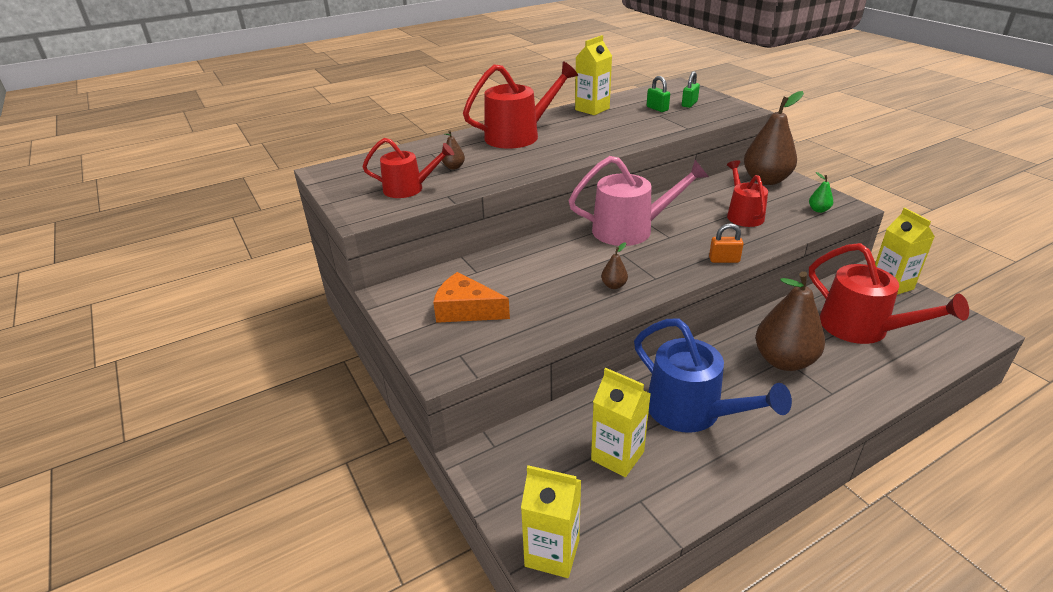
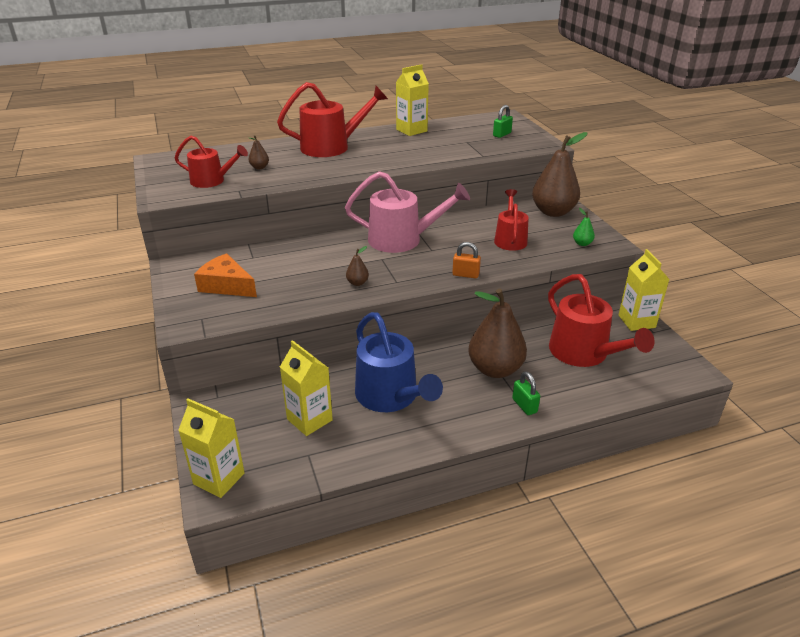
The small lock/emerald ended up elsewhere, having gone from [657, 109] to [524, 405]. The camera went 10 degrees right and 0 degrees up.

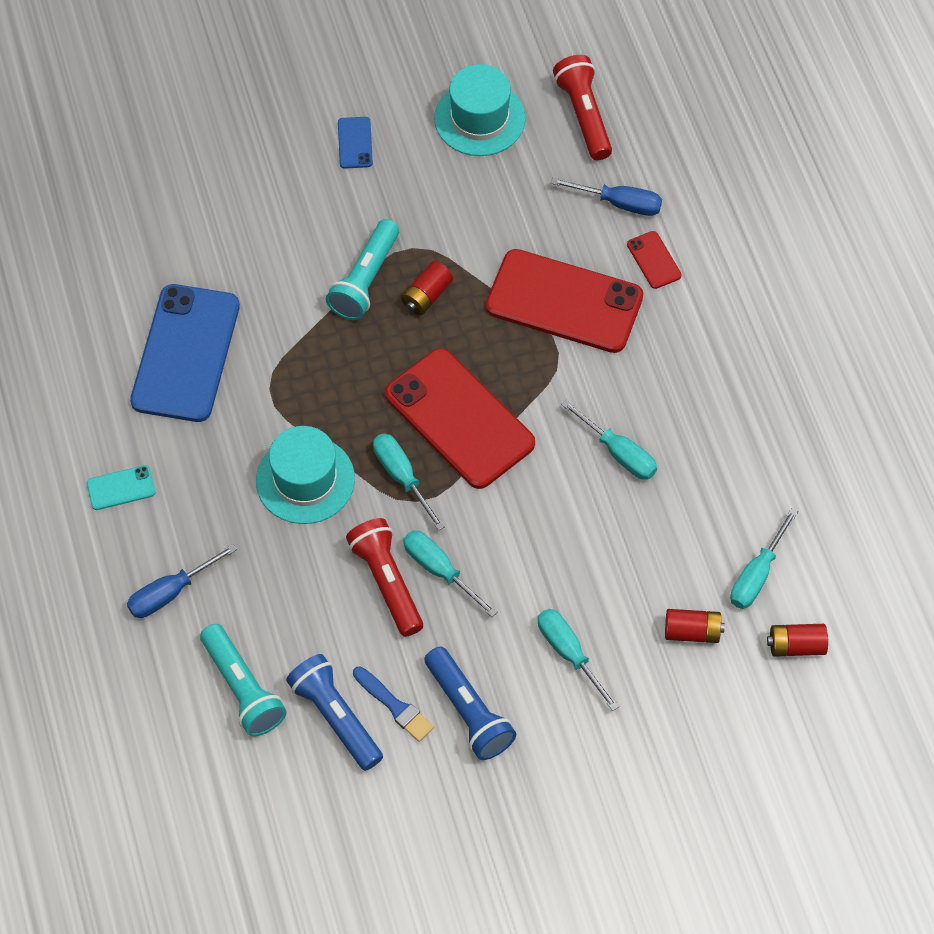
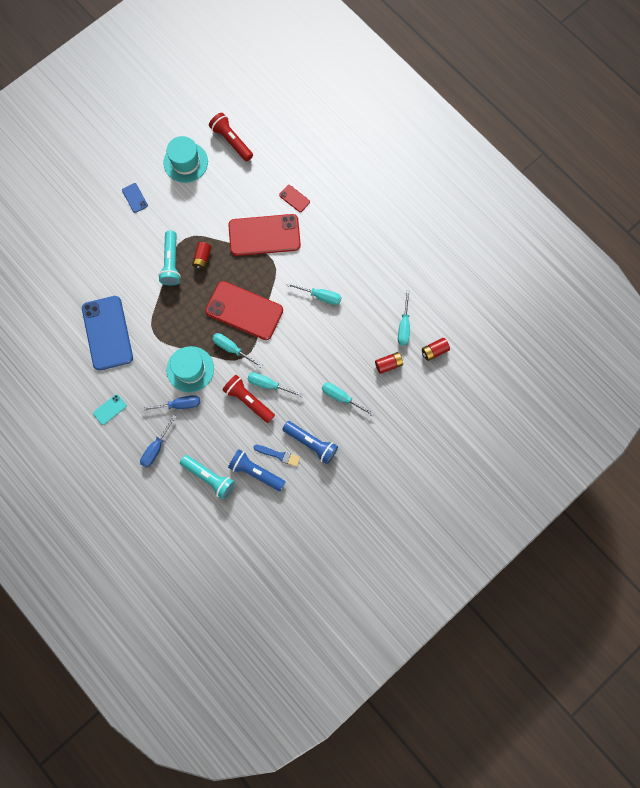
The screwdriver/blue ended up elsewhere, having gone from [620, 203] to [179, 405]. The camera went 25 degrees left and 15 degrees up.

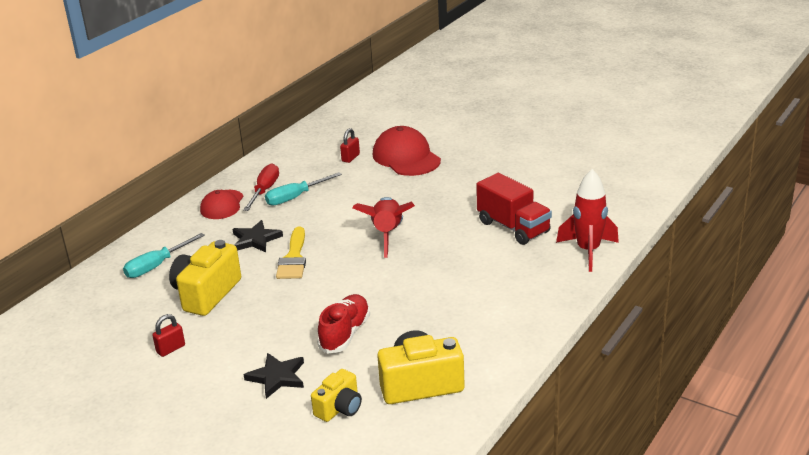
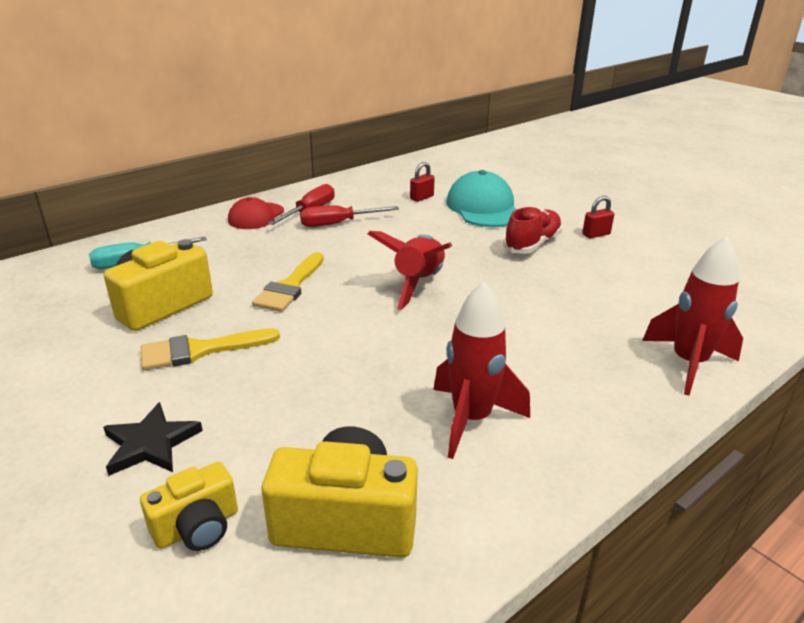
The second view gained the brush/golden at [200, 350]. What was the screwdriver/turquoise at [295, 197] turned into the screwdriver/red at [338, 224]. The second view gained the rocket/red at [471, 419]. What was the baseball cap/red at [406, 157] turned into the baseball cap/turquoise at [483, 208]. The shoe/red ended up elsewhere, having gone from [345, 334] to [532, 244]. The small lock/red ended up elsewhere, having gone from [171, 349] to [596, 234]. The second view lost the star shape/black at [256, 239]. The second view lost the toy truck/red at [513, 227]. The camera went 15 degrees right and 0 degrees up.

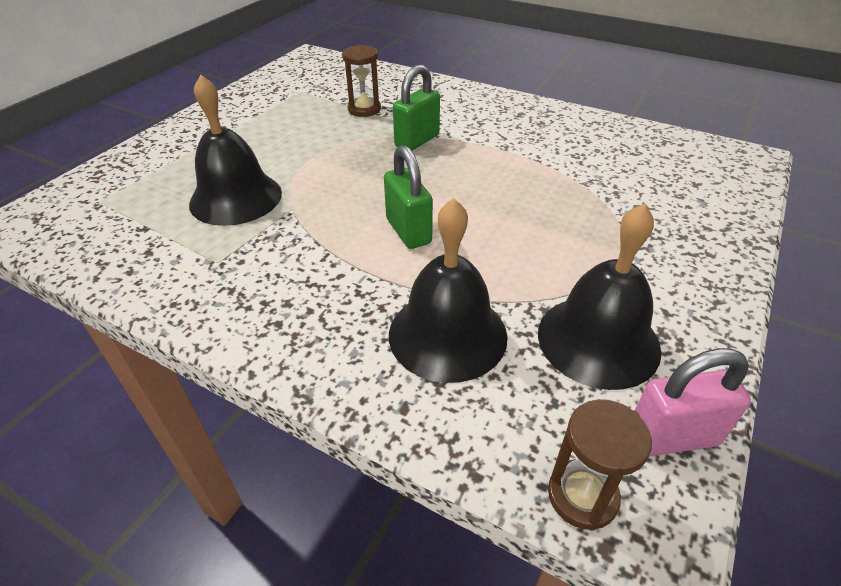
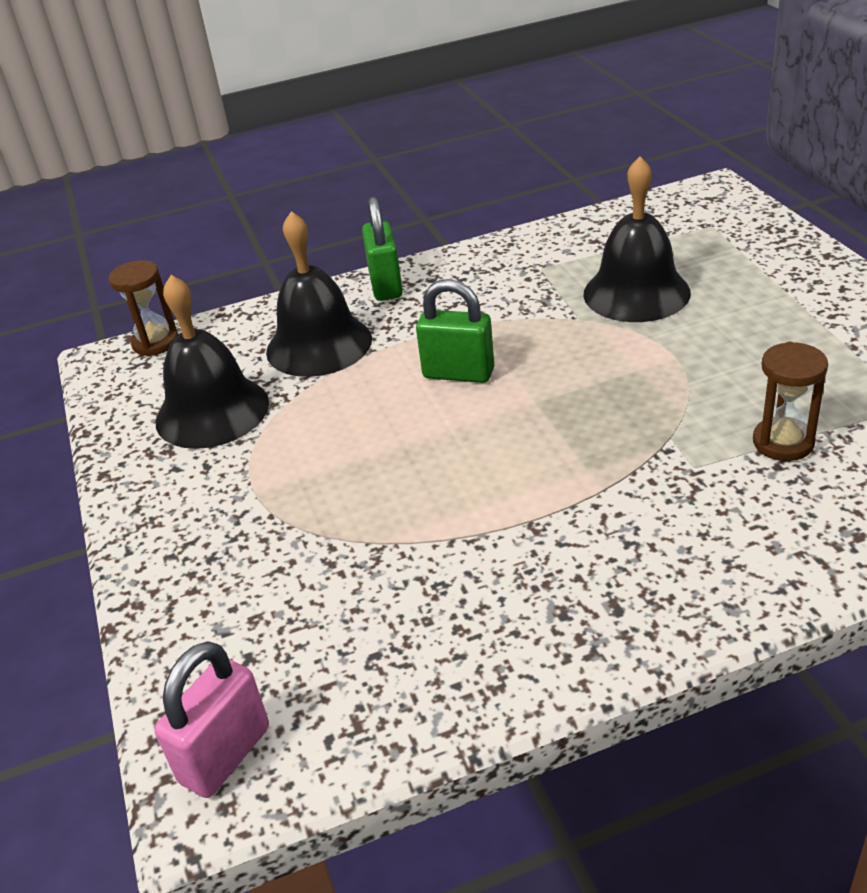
The small lock/rose-pink ended up elsewhere, having gone from [672, 436] to [225, 755]. The small lock/emerald ended up elsewhere, having gone from [417, 141] to [386, 286]. The camera went 135 degrees right and 5 degrees down.

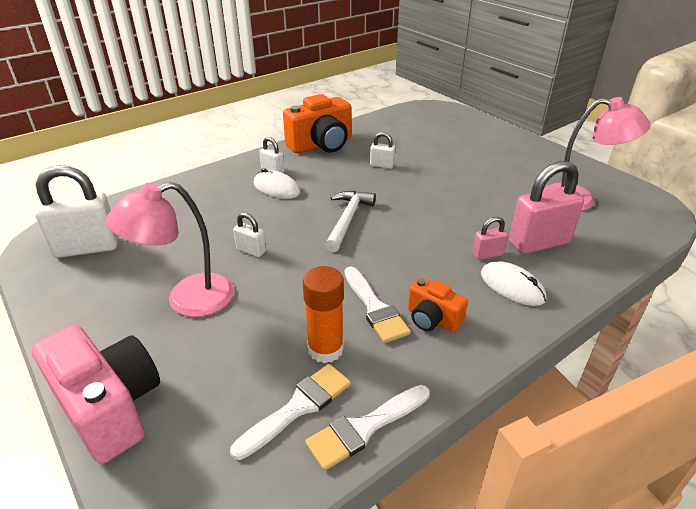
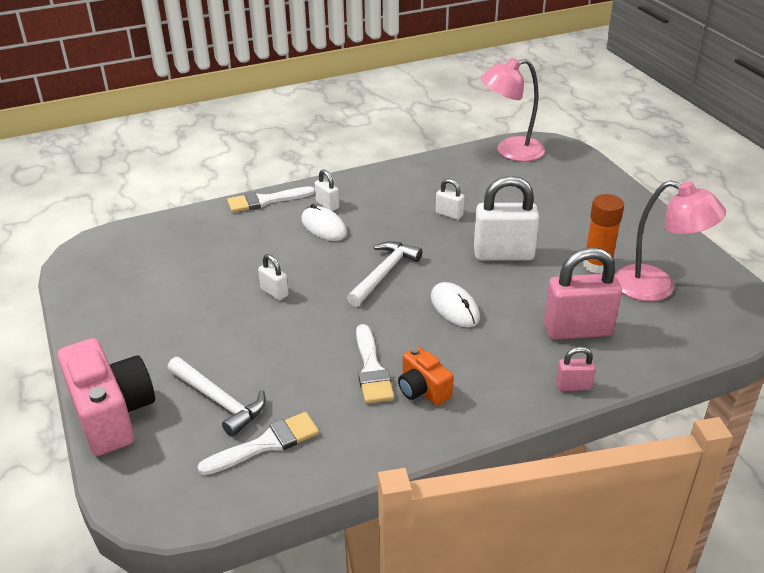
The second view gained the carpenter's hammer/snow-white at [219, 401]. The brush/snow-white ended up elsewhere, having gone from [364, 428] to [265, 201]. The PC mouse/snow-white ended up elsewhere, having gone from [512, 286] to [454, 308]. The small lock/snow-white ended up elsewhere, having gone from [87, 248] to [503, 254]. The lamp/rose-pink ended up elsewhere, having gone from [187, 299] to [510, 151]. The small lock/rose-pink ended up elsewhere, having gone from [487, 254] to [573, 386]. The stick of glue/orange-coloured ended up elsewhere, having gone from [325, 349] to [597, 265]. The second view lost the photo camera/orange-coloured at [321, 145]. The camera went 15 degrees right and 0 degrees up.

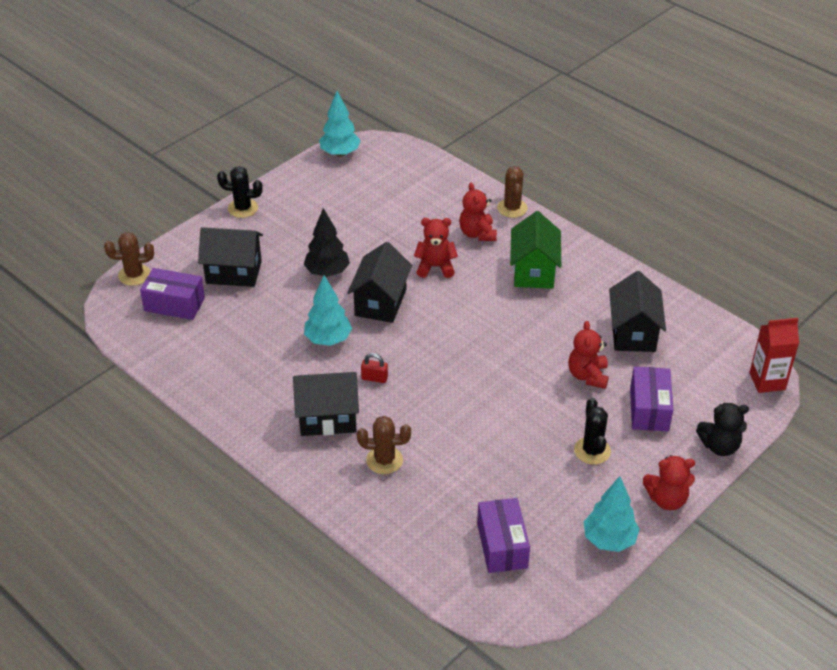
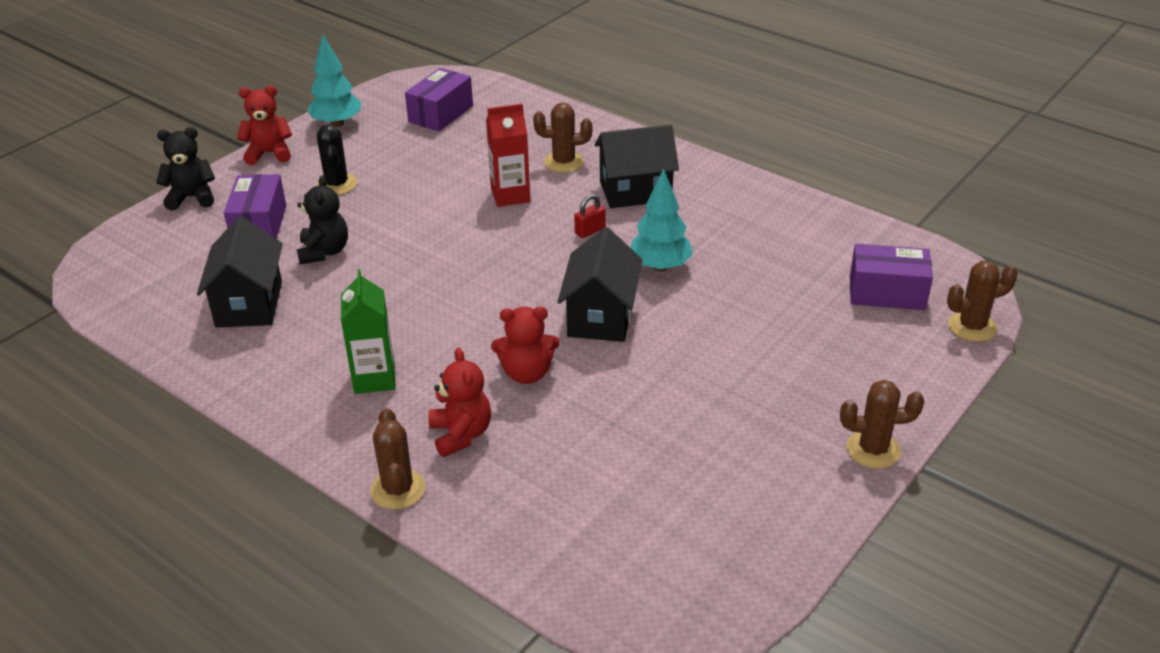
What was the stuffed bear/red at [588, 376] turned into the stuffed bear/black at [324, 252]. Where the toy house/emerald stood at [533, 271], the milk carton/emerald came to stand at [374, 378]. The box/purple at [502, 545] ended up facing another way, 45 degrees clockwise from before. The milk carton/red ended up elsewhere, having gone from [767, 381] to [510, 195]. The small lock/red at [374, 378] ended up facing another way, 45 degrees counterclockwise from before. What was the cactus/black at [243, 208] turned into the cactus/dark brown at [873, 450]. The second view lost the toy house/black at [234, 272]. The second view lost the toy tree/black at [327, 272]. The second view lost the toy tree/turquoise at [340, 153]. The camera went 175 degrees right and 5 degrees down.

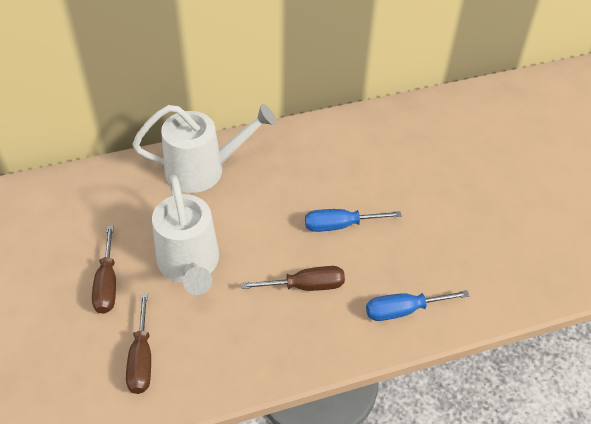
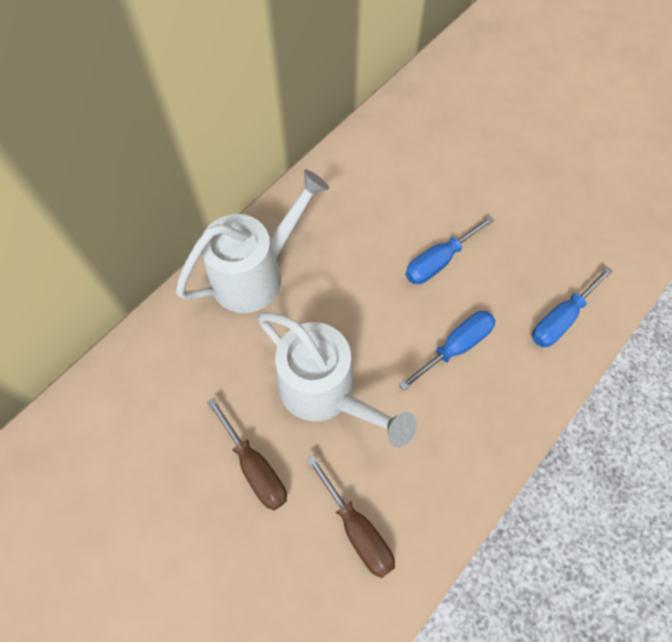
What was the screwdriver/dark brown at [306, 286] turned into the screwdriver/blue at [456, 347]. The camera went 30 degrees left and 15 degrees up.

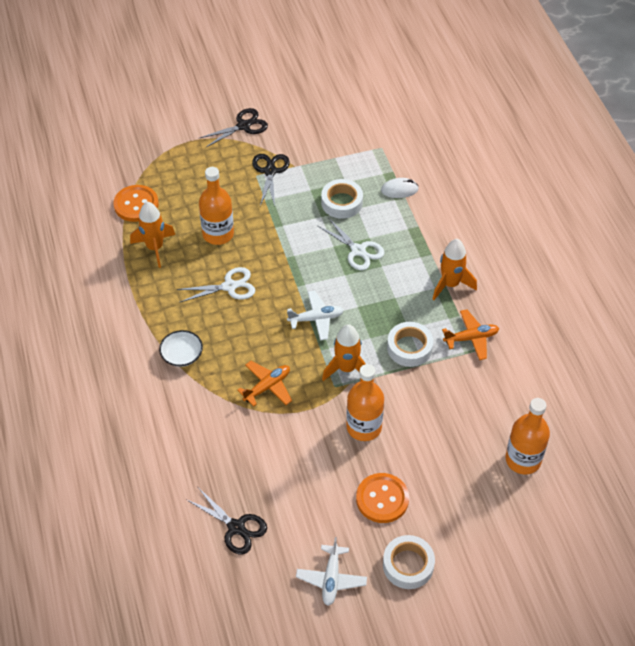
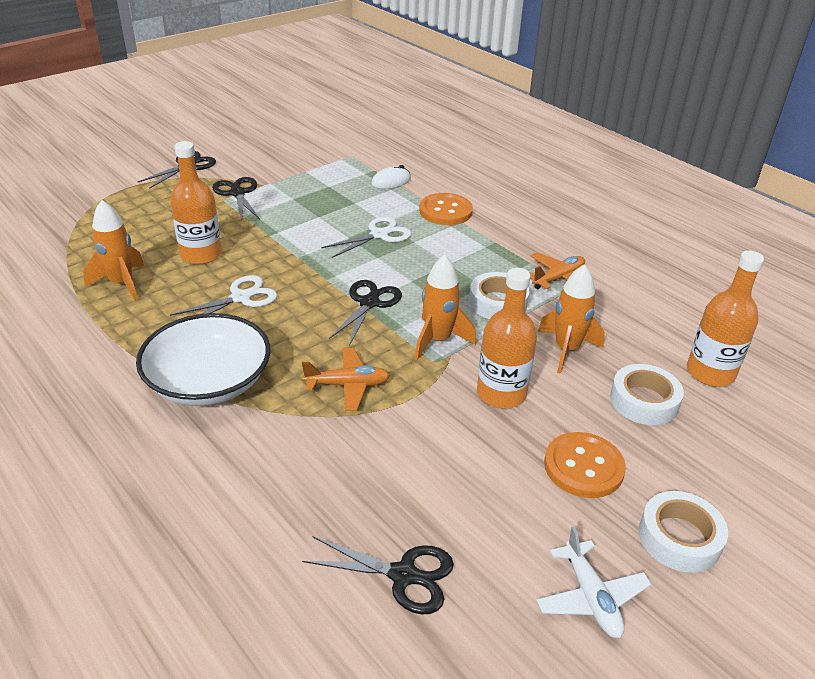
The size of the serving bowl/snow-white at [182, 355] changed by a factor of 2.00. The aeroplane/orange-coloured at [267, 387] ended up facing another way, 60 degrees clockwise from before. The shears/snow-white at [358, 251] ended up facing another way, 60 degrees counterclockwise from before. Where the aeroplane/snow-white stood at [316, 319], the shears/black came to stand at [369, 303]. The shirt button/orange-coloured ended up elsewhere, having gone from [136, 204] to [445, 211]. The rocket/orange-coloured ended up elsewhere, having gone from [450, 284] to [566, 349]. The roll of tape/snow-white ended up elsewhere, having gone from [341, 202] to [644, 401]. The camera went 25 degrees left and 15 degrees down.

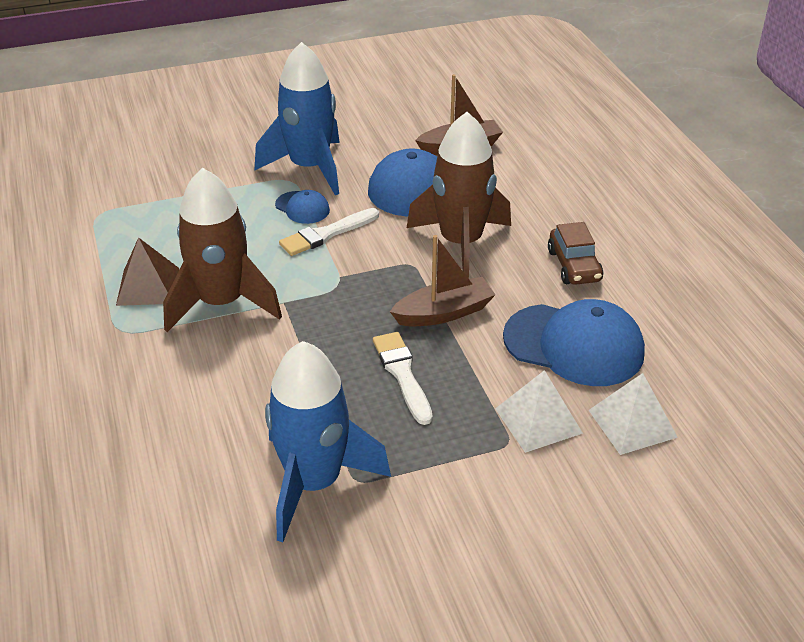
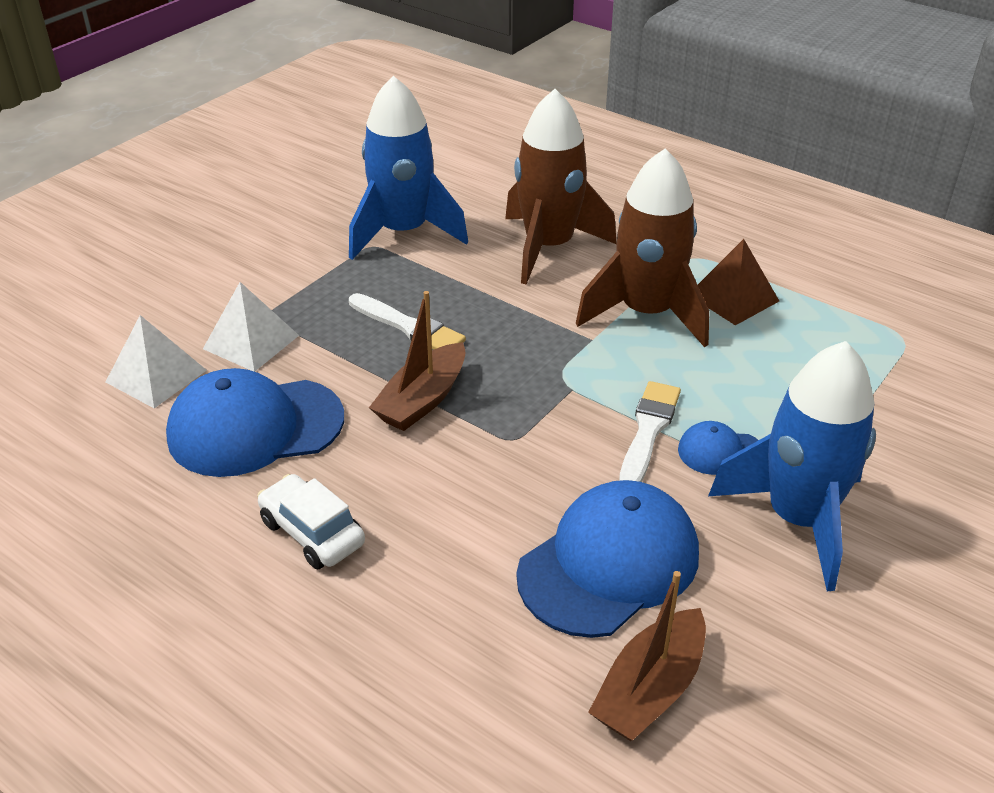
What was the automobile/dark brown at [574, 266] turned into the automobile/snow-white at [312, 533]. The rocket/dark brown ended up elsewhere, having gone from [461, 243] to [549, 247]. The camera went 145 degrees right and 0 degrees up.

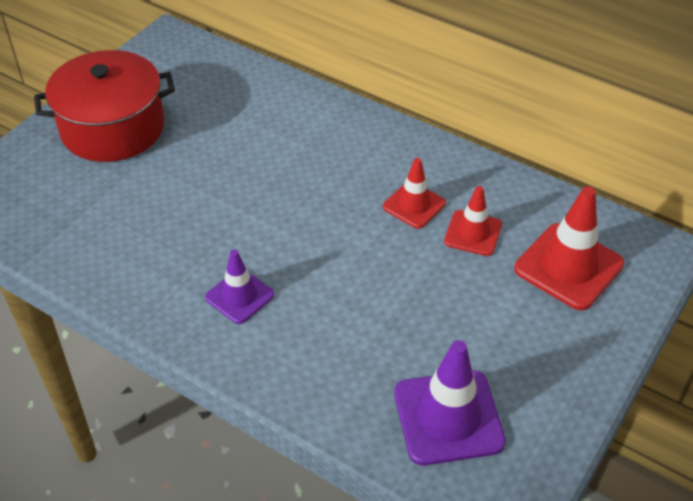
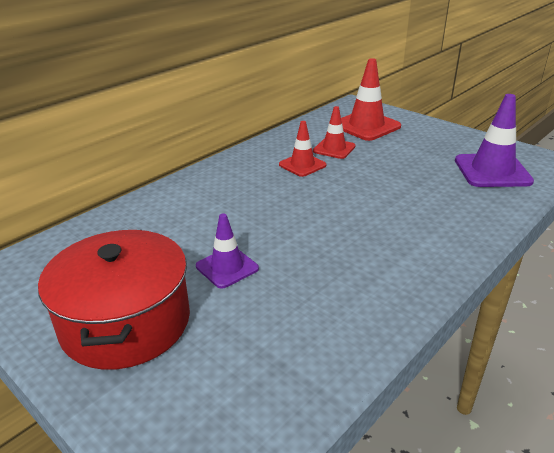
The road cone/purple ended up elsewhere, having gone from [239, 296] to [227, 267]. The camera went 80 degrees left and 15 degrees down.

